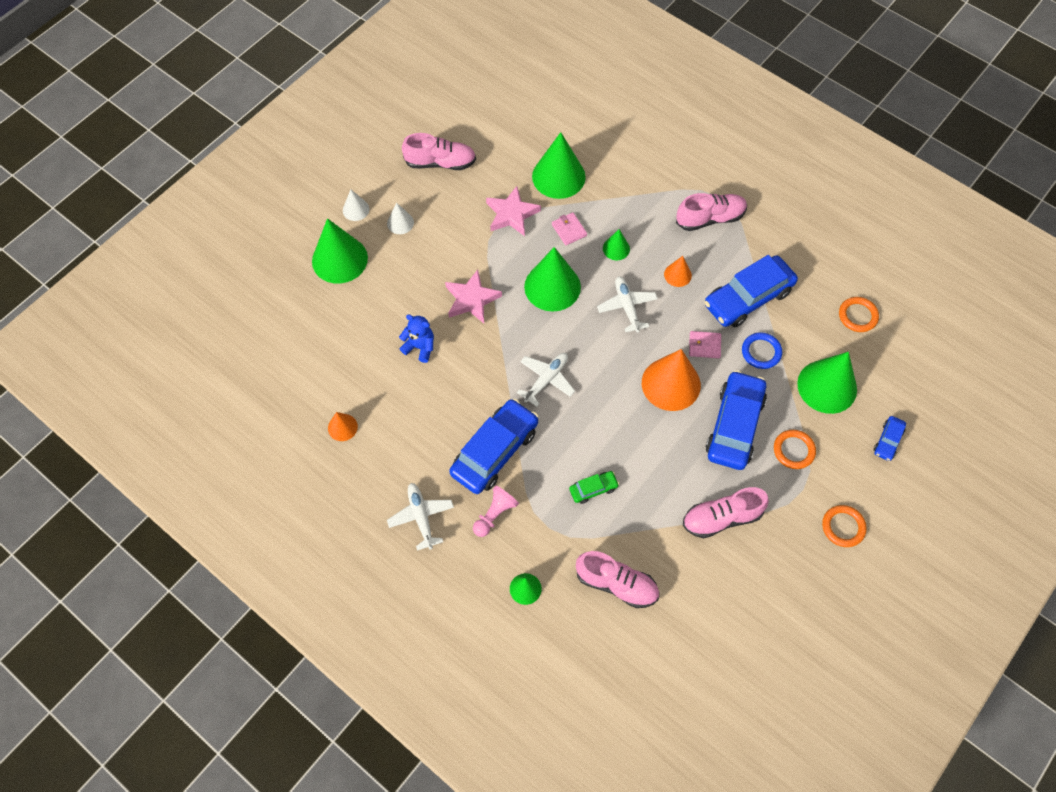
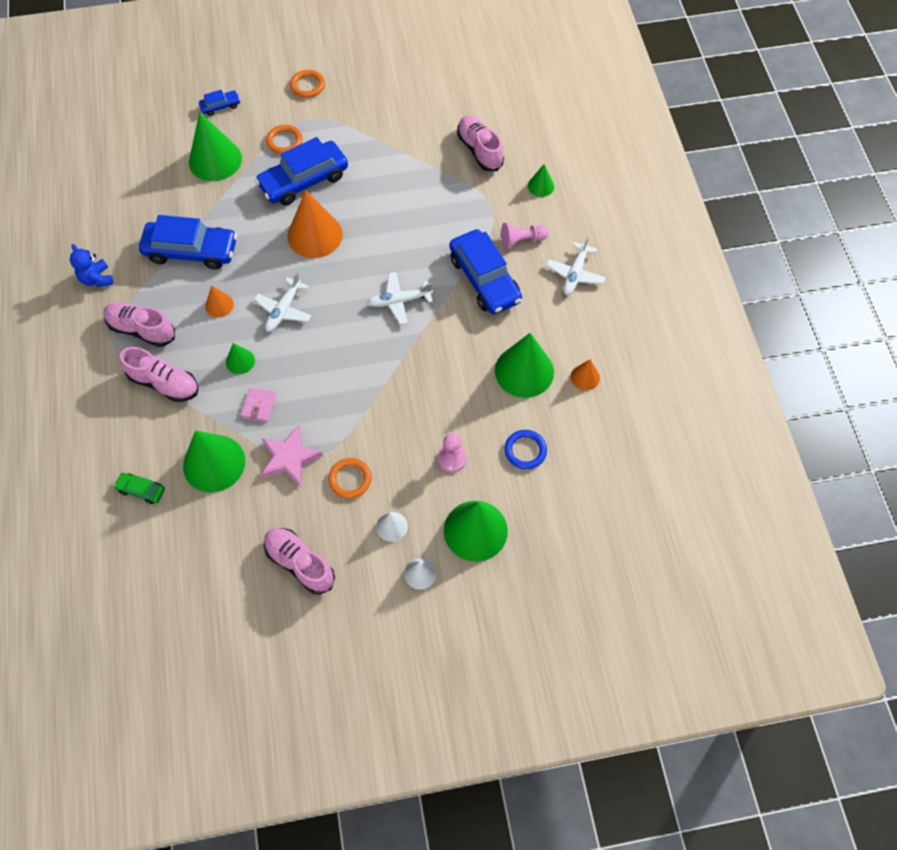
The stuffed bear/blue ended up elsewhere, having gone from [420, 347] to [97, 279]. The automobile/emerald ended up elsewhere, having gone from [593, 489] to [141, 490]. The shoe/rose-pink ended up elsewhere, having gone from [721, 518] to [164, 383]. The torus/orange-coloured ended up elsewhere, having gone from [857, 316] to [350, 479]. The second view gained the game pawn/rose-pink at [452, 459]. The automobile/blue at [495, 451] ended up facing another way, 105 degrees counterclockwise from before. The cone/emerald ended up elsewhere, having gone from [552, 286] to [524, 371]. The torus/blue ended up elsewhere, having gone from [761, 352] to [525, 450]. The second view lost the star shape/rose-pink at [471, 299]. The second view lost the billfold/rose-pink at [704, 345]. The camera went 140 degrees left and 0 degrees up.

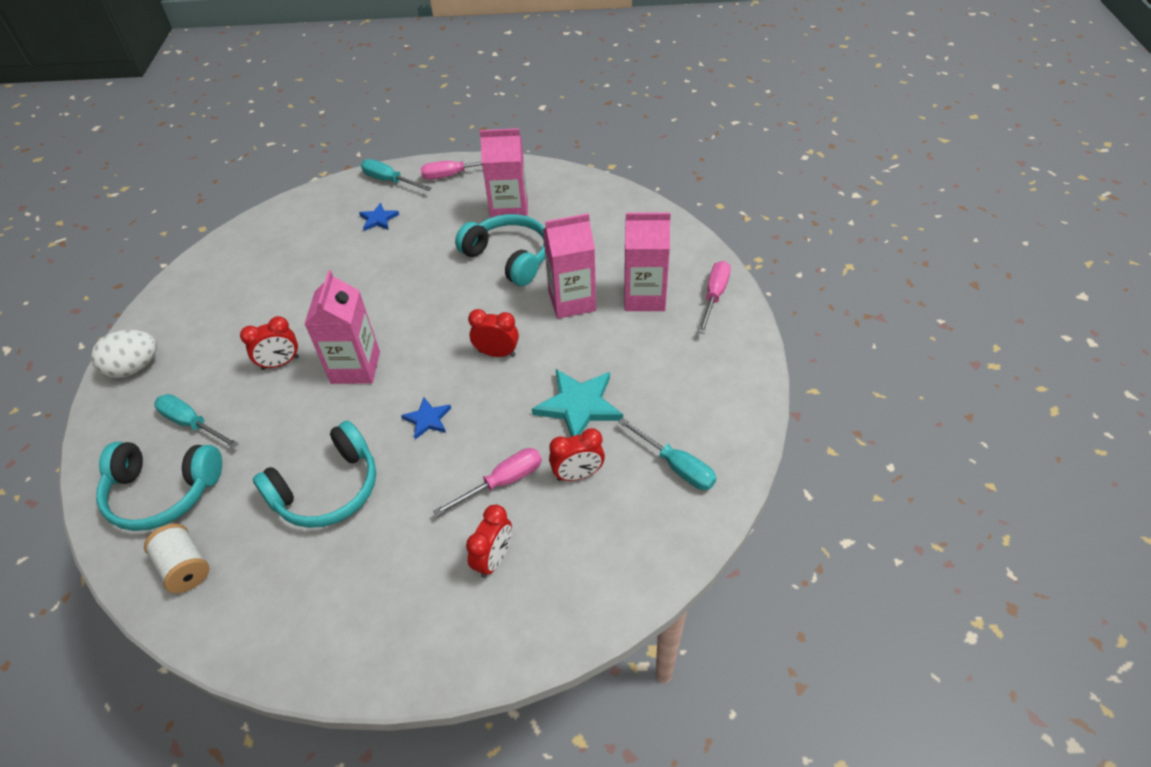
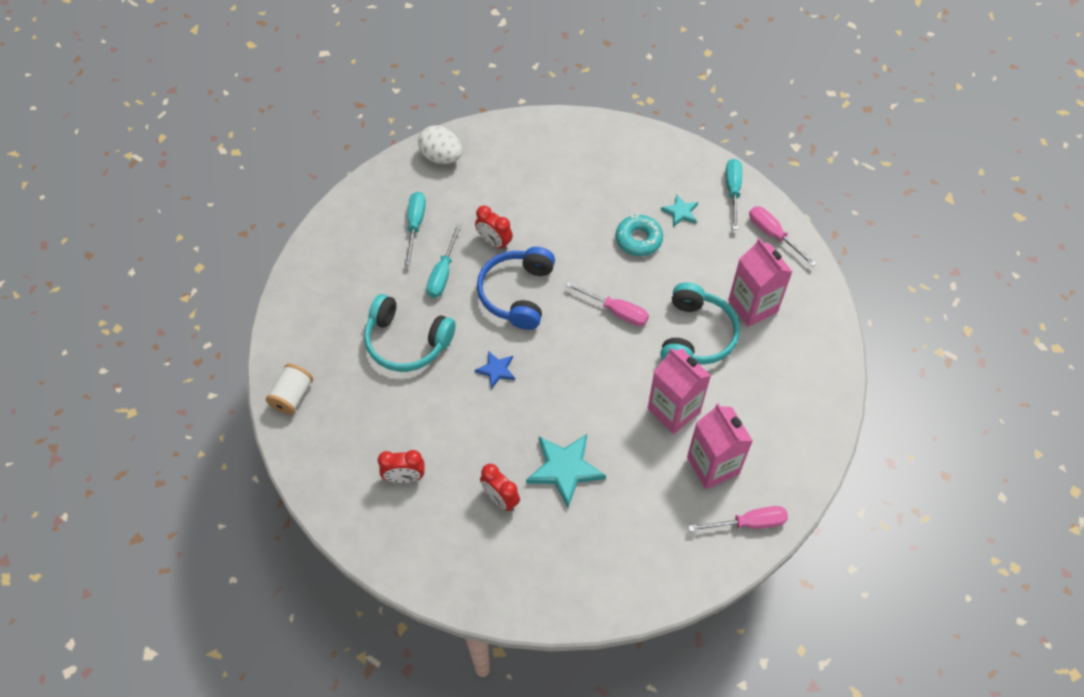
The reel of thread/snow-white ended up elsewhere, having gone from [185, 567] to [292, 396]. The screwdriver/turquoise ended up elsewhere, having gone from [676, 466] to [443, 273]. Where the milk carton/rose-pink stood at [355, 367], the headset/blue came to stand at [517, 293]. The screwdriver/rose-pink ended up elsewhere, having gone from [502, 482] to [616, 311]. The second view gained the glazed donut/turquoise at [638, 239]. What was the star shape/blue at [378, 219] turned into the star shape/turquoise at [680, 212]. The second view lost the headset/turquoise at [163, 492]. The second view lost the clock/red at [497, 353]. The camera went 60 degrees right and 10 degrees up.

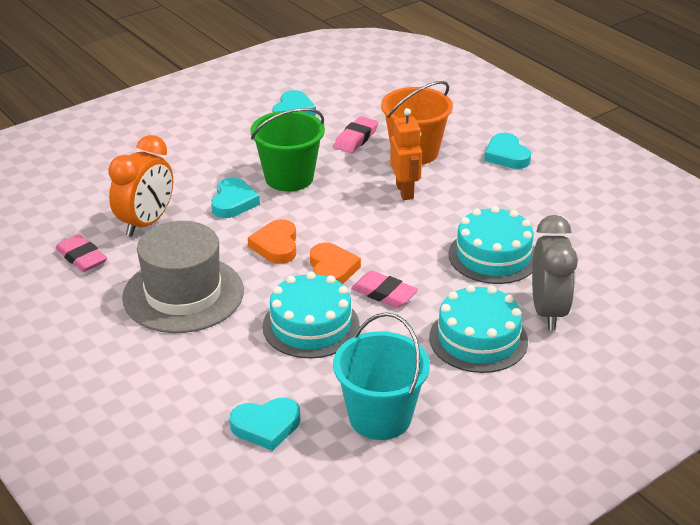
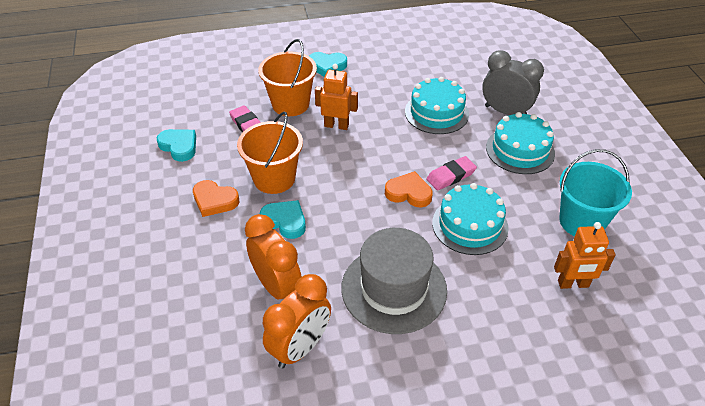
The heart shape/orange-coloured ended up elsewhere, having gone from [276, 246] to [214, 201]. What was the bucket/emerald at [289, 178] turned into the bucket/orange-coloured at [274, 178]. Where the eraser/rose-pink stood at [81, 257], the clock/orange-coloured came to stand at [300, 348]. Where the heart shape/turquoise stood at [266, 426], the robot figure/orange-coloured came to stand at [573, 284]. The camera went 65 degrees left and 10 degrees up.

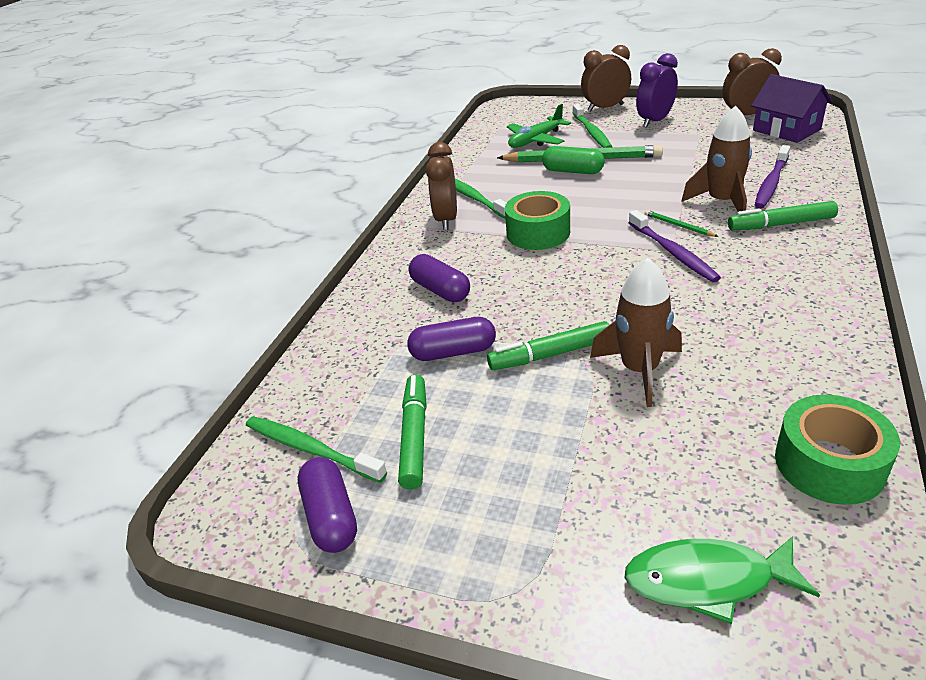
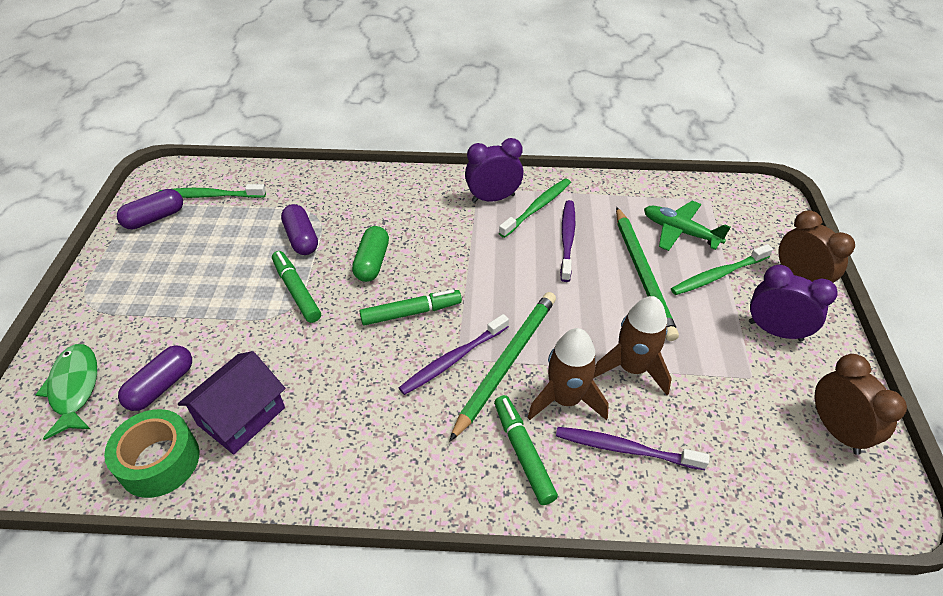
The pill/purple ended up elsewhere, having gone from [440, 290] to [161, 386]. The toothbrush/emerald at [310, 449] ended up facing another way, 105 degrees counterclockwise from before. The toy house/purple ended up elsewhere, having gone from [786, 130] to [241, 416]. The pill/emerald ended up elsewhere, having gone from [572, 171] to [372, 262]. The marker pen/emerald ended up elsewhere, having gone from [415, 436] to [411, 312]. The size of the wooden pencil/emerald at [678, 226] changed by a factor of 2.37. What was the clock/dark brown at [446, 219] turned into the clock/purple at [493, 198]. The second view gained the toothbrush/purple at [567, 239]. The rocket/dark brown ended up elsewhere, having gone from [639, 370] to [632, 368]. The second view lost the roll of tape/emerald at [538, 233]. The camera went 70 degrees right and 10 degrees up.

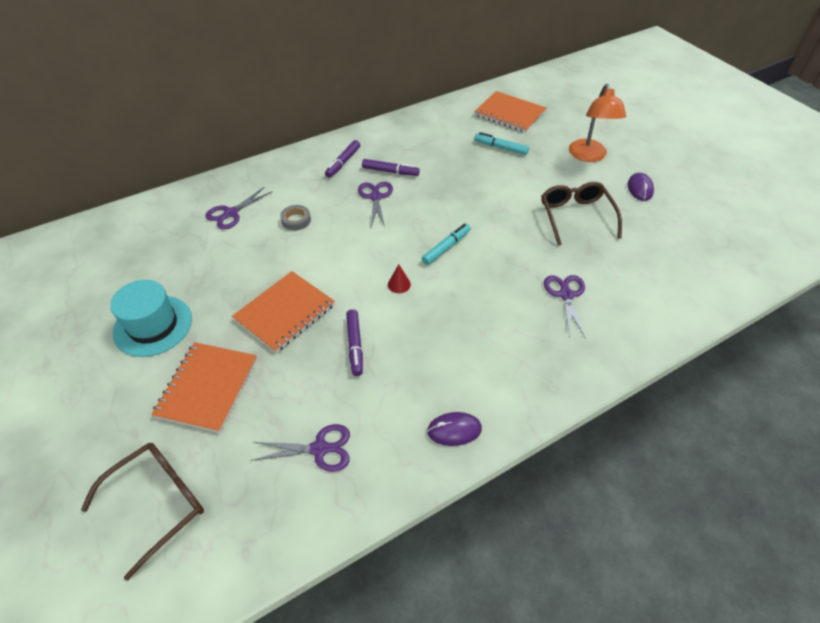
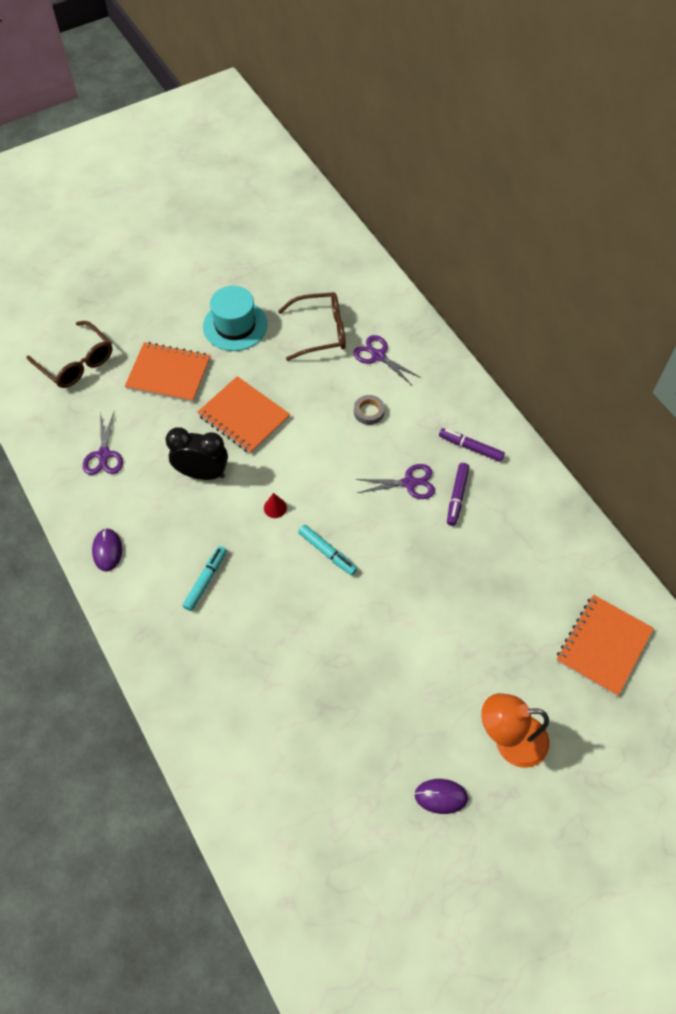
Where the marker pen/purple stood at [355, 345], the clock/black came to stand at [202, 473]. The marker pen/turquoise ended up elsewhere, having gone from [500, 148] to [206, 580]. The spectacles/dark brown ended up elsewhere, having gone from [575, 216] to [320, 331]. The second view lost the shears/purple at [565, 295]. The camera went 90 degrees right and 10 degrees up.

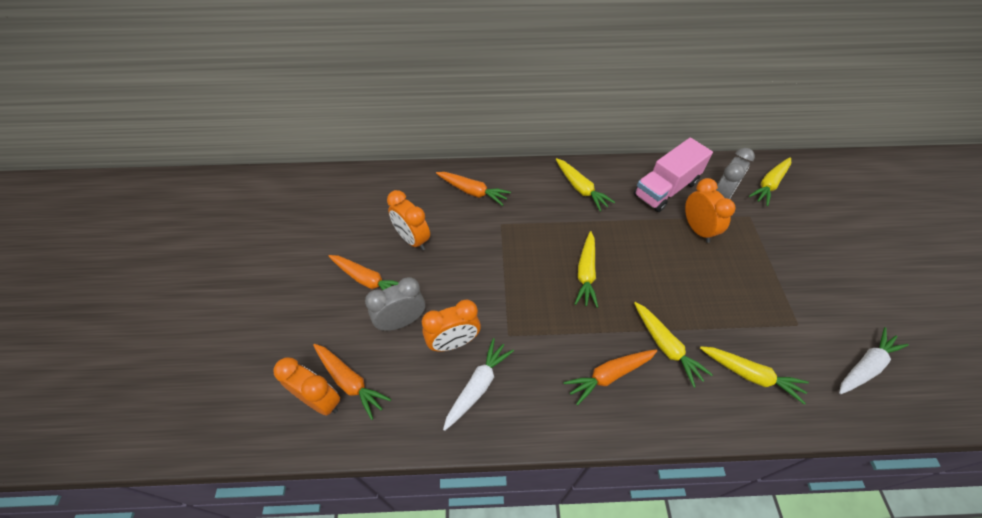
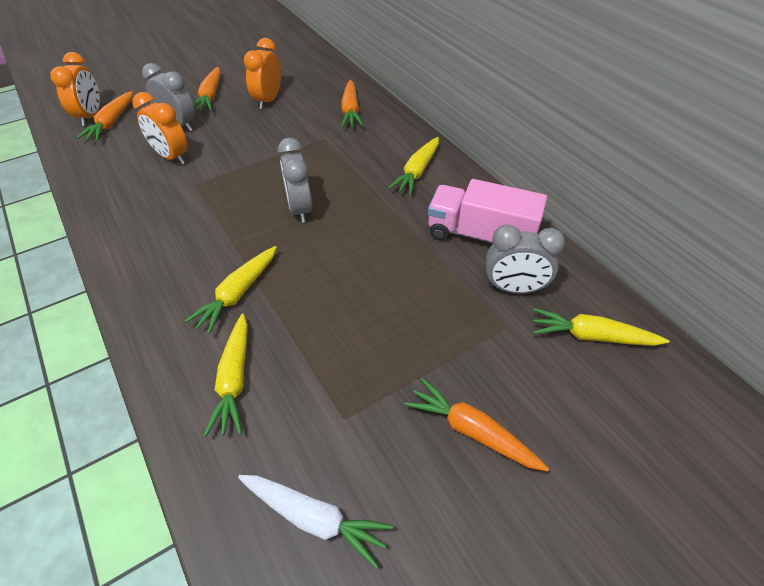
Where the root vegetable/golden stood at [586, 273], the clock/ash-grey came to stand at [300, 209]. The root vegetable/orange-coloured ended up elsewhere, having gone from [609, 375] to [472, 431]. The second view lost the root vegetable/snow-white at [478, 386]. The second view lost the clock/orange-coloured at [697, 229]. The camera went 60 degrees right and 5 degrees down.

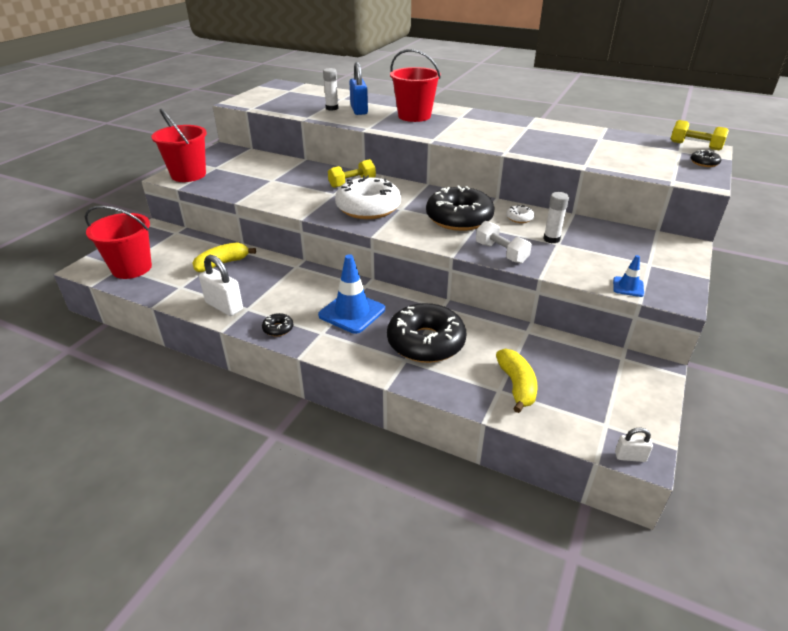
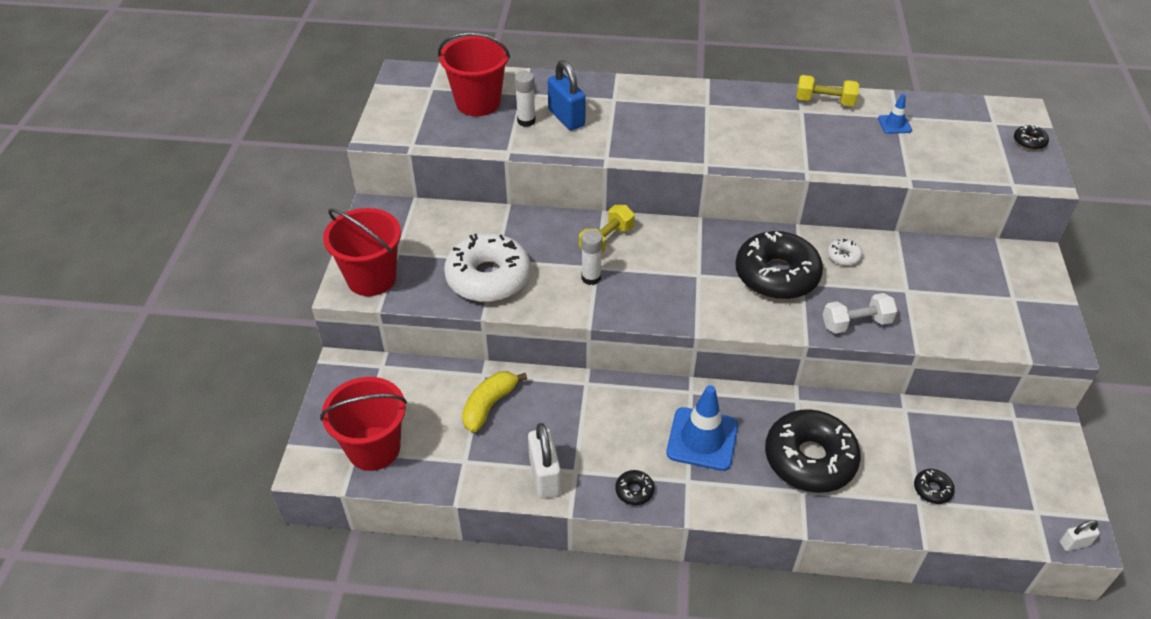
The bucket/red ended up elsewhere, having gone from [414, 116] to [478, 103]. The glazed donut/snow-white ended up elsewhere, having gone from [368, 208] to [488, 277]. The small lock/snow-white at [224, 306] ended up facing another way, 60 degrees clockwise from before. The stick of glue/snow-white ended up elsewhere, having gone from [551, 239] to [591, 278]. The free weight/golden ended up elsewhere, having gone from [695, 146] to [824, 101]. The free weight/snow-white at [501, 253] ended up facing another way, 45 degrees counterclockwise from before. The road cone/blue ended up elsewhere, having gone from [628, 287] to [894, 124]. Where the banana/golden stood at [516, 385], the glazed donut/black came to stand at [932, 489]. The camera went 20 degrees left and 10 degrees up.

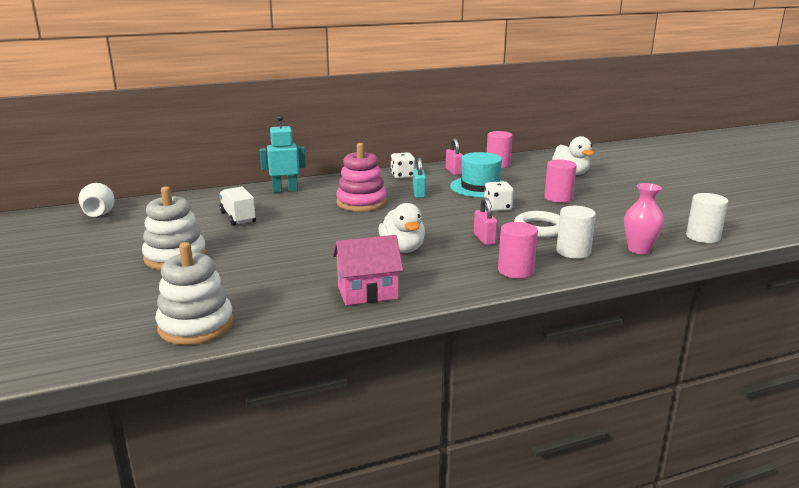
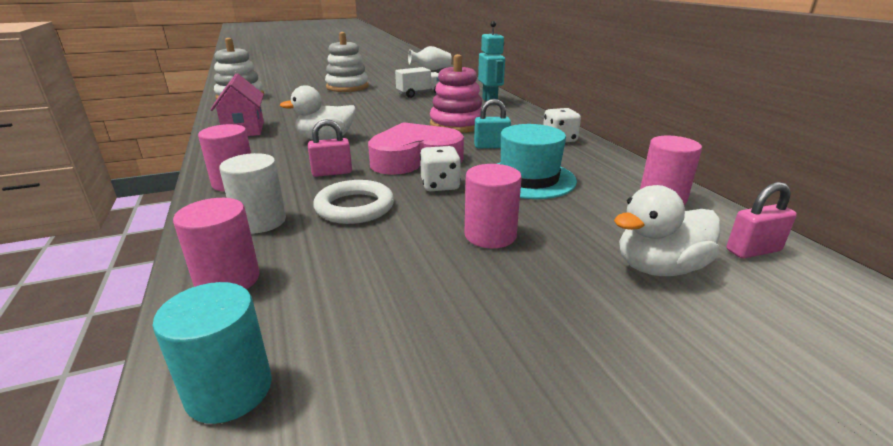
What was the solid cylinder/snow-white at [703, 237] turned into the solid cylinder/turquoise at [229, 390]. Where the tall vase/rose-pink stood at [639, 249], the solid cylinder/rose-pink came to stand at [228, 280]. The second view gained the heart shape/rose-pink at [415, 159]. The small lock/rose-pink ended up elsewhere, having gone from [453, 171] to [753, 250]. The camera went 90 degrees right and 5 degrees up.

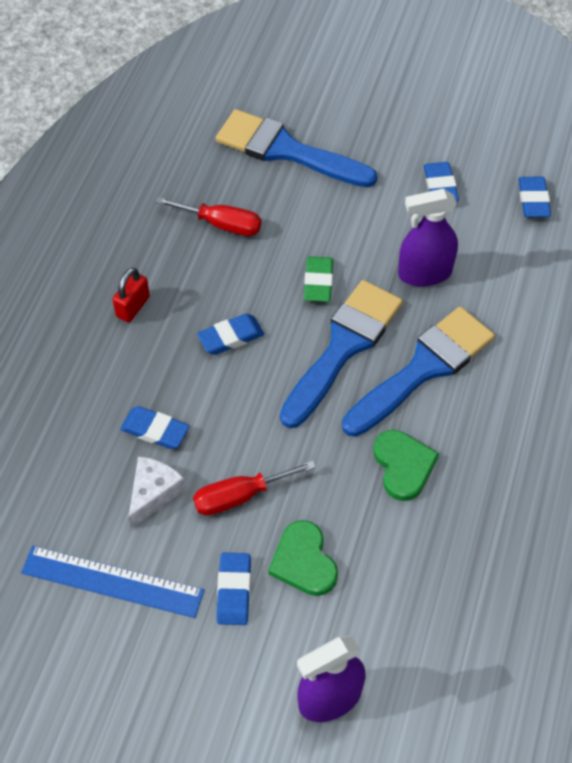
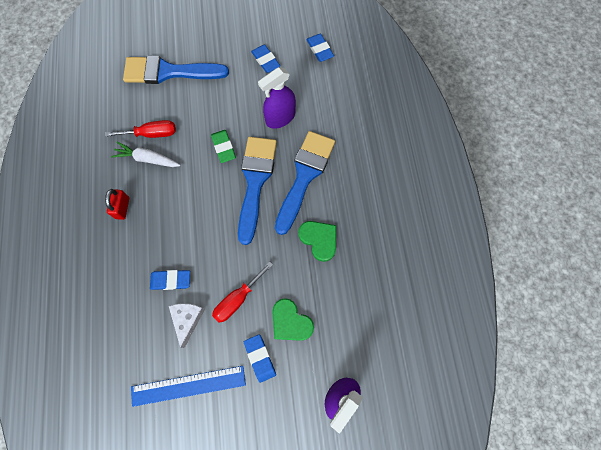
The second view gained the root vegetable/snow-white at [147, 159]. The second view lost the eraser/blue at [231, 337]. The camera went 25 degrees left and 15 degrees up.

